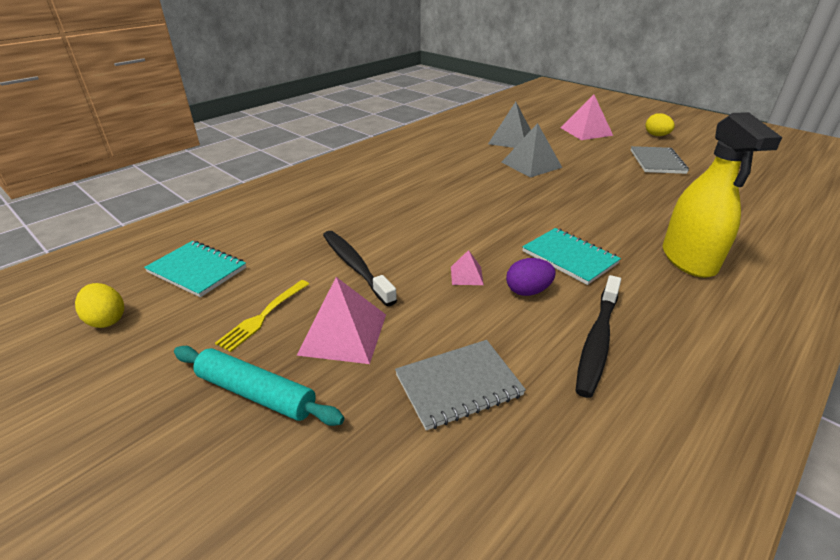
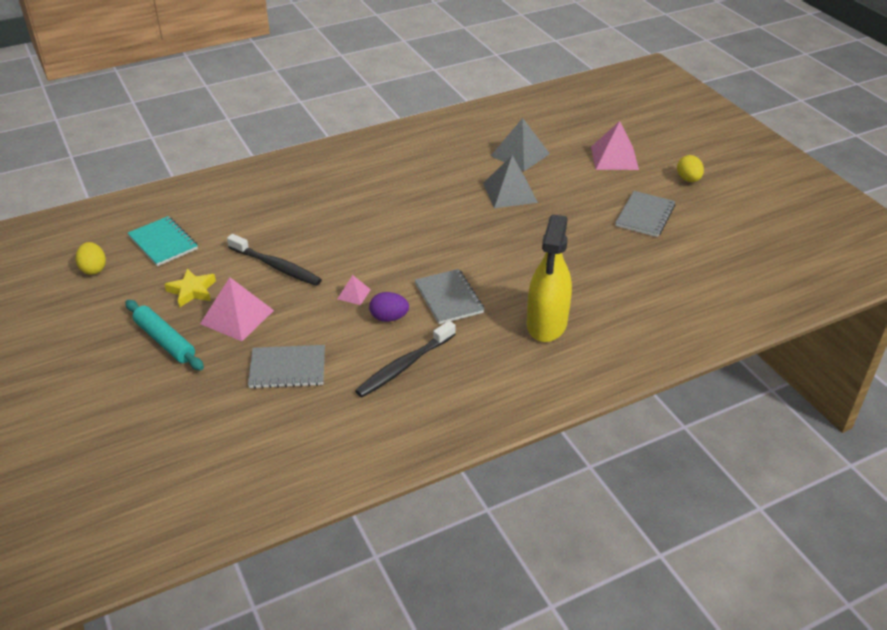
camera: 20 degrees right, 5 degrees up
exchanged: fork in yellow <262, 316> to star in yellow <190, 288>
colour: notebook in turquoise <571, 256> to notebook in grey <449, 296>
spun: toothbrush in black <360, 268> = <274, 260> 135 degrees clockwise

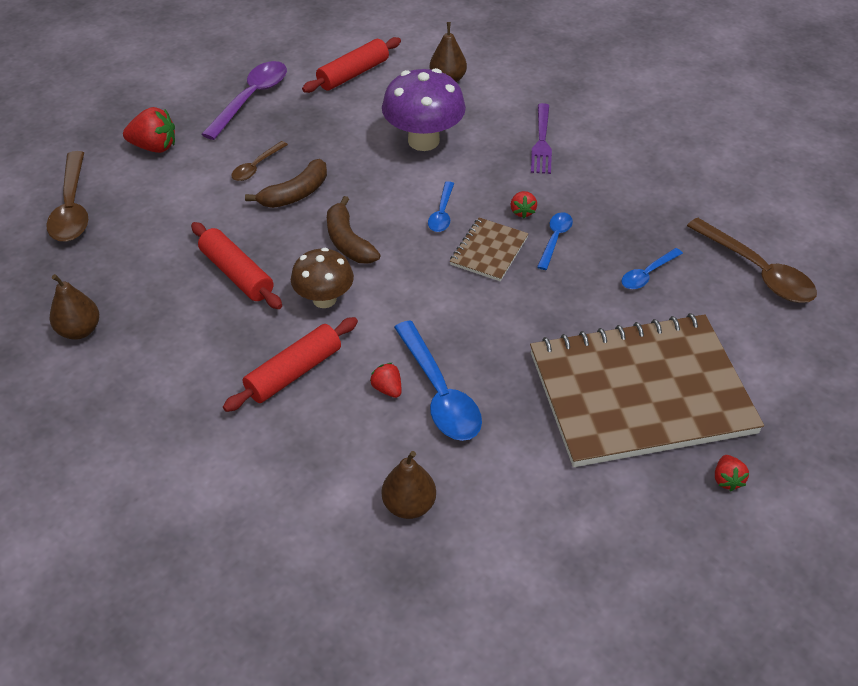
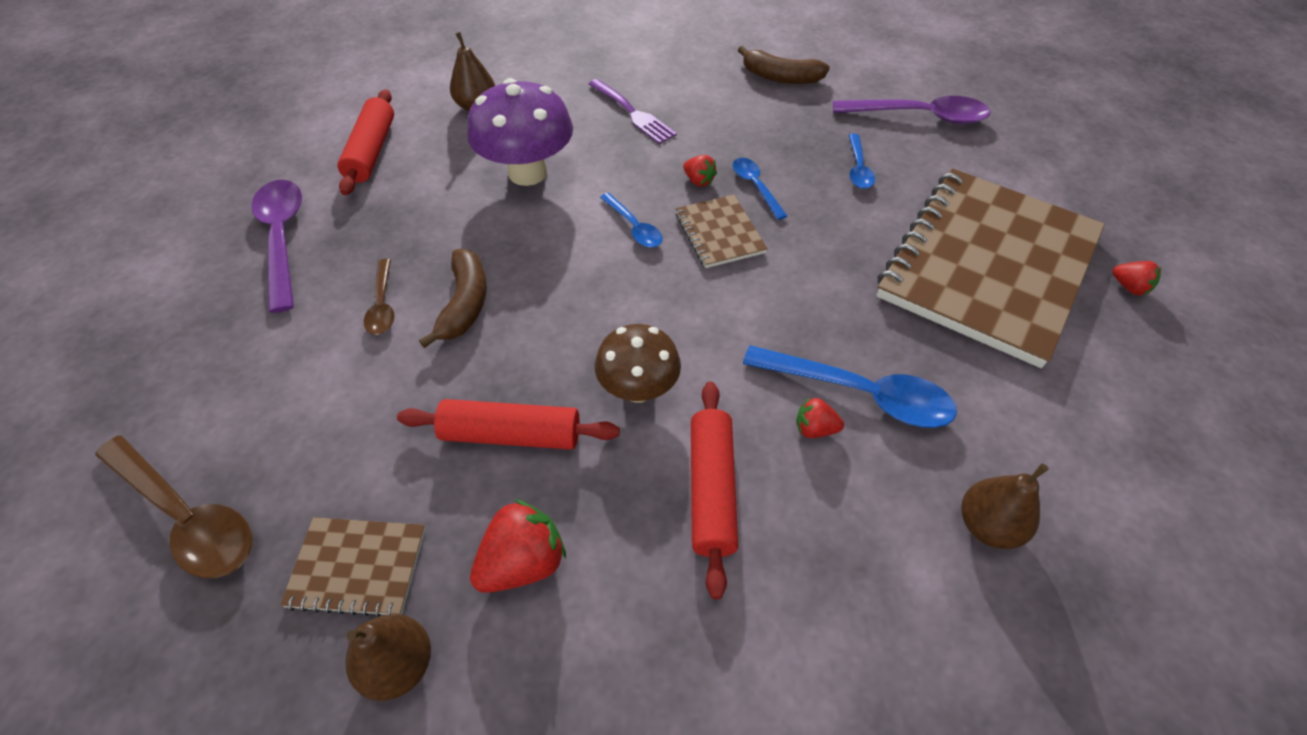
camera: 45 degrees left, 5 degrees up
appeared: notebook in brown <352, 567>
relocated: strawberry in red <149, 130> to <518, 546>; banana in brown <353, 230> to <784, 65>
colour: spoon in brown <752, 260> to spoon in purple <911, 110>

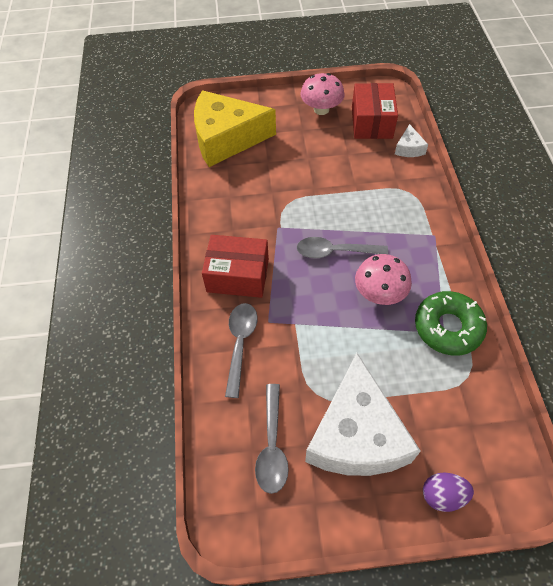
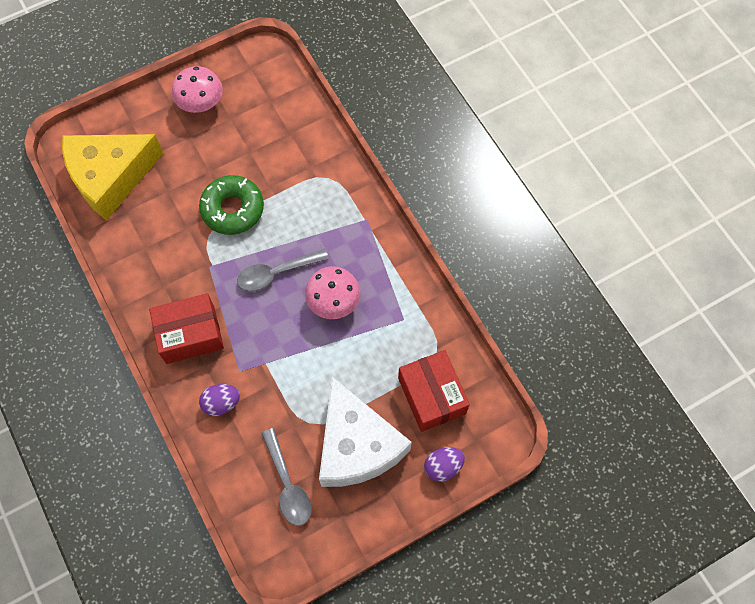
camera: 25 degrees left, 10 degrees up
missing: cheese in white <411, 140>
relocated: box in red <375, 111> to <434, 391>; donut in green <451, 323> to <231, 205>
exchanged: spoon in grey <241, 350> to egg in purple <219, 400>

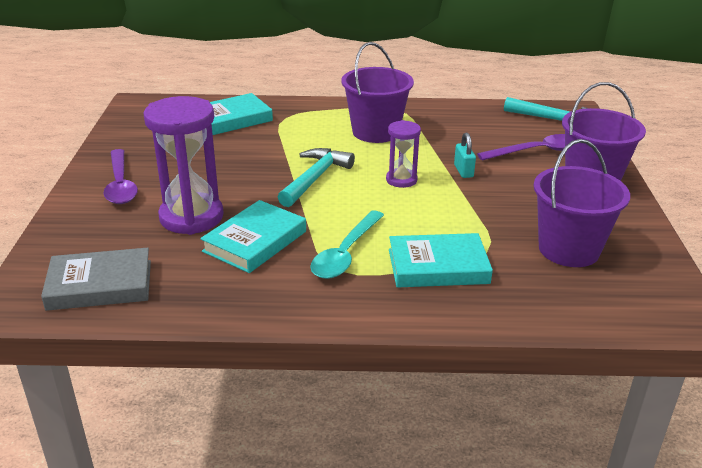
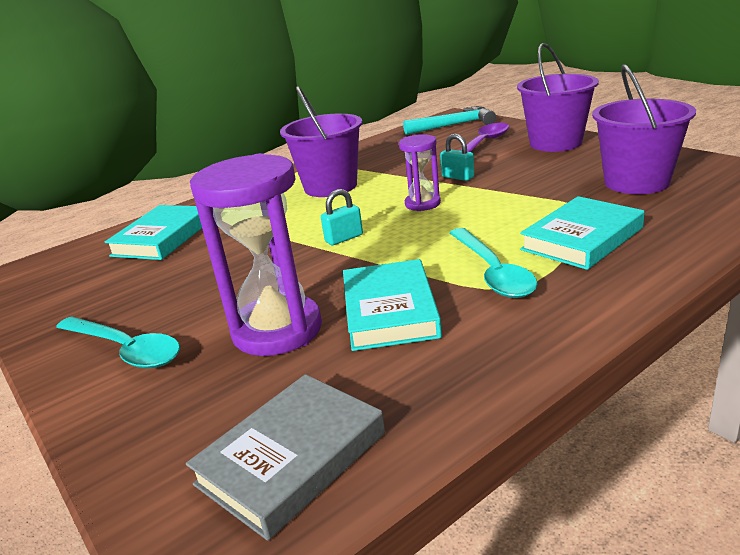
camera: 35 degrees left, 5 degrees down
exchanged: hammer in turquoise <316, 177> to padlock in turquoise <342, 217>
colour: spoon in purple <120, 176> to spoon in turquoise <118, 342>

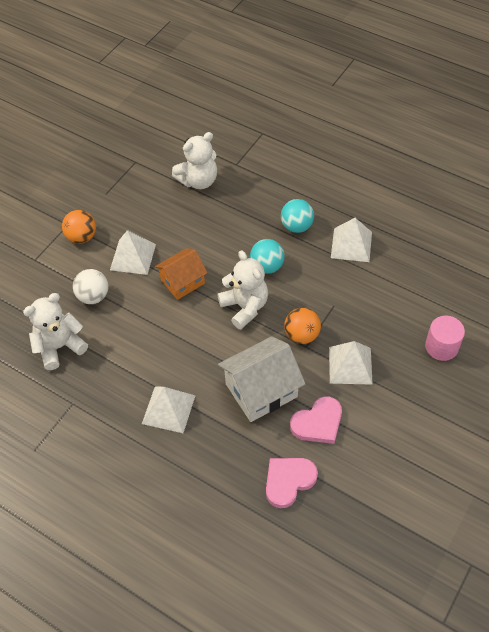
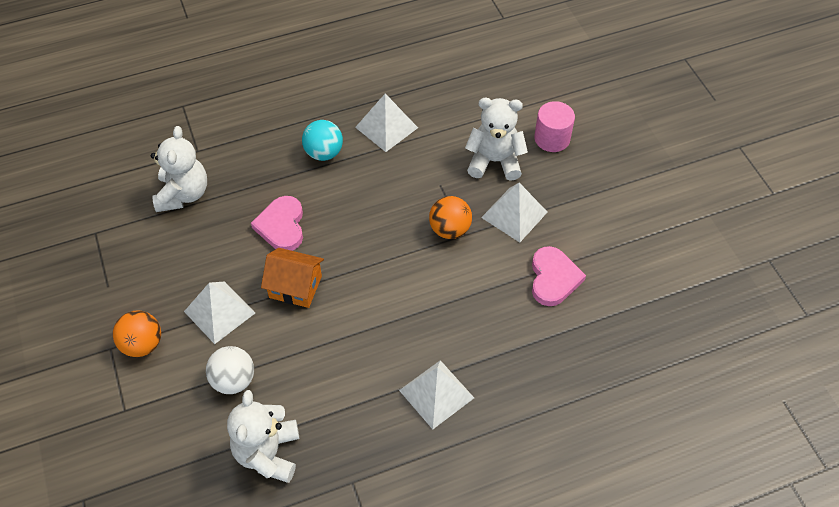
camera: 55 degrees left, 0 degrees up
missing: ball in turquoise <267, 256>; house in white <262, 379>
relocated: teddy bear in white <242, 289> to <496, 139>; heart in pink <292, 483> to <277, 223>
spun: house in orange <181, 274> = <292, 278> 75 degrees counterclockwise

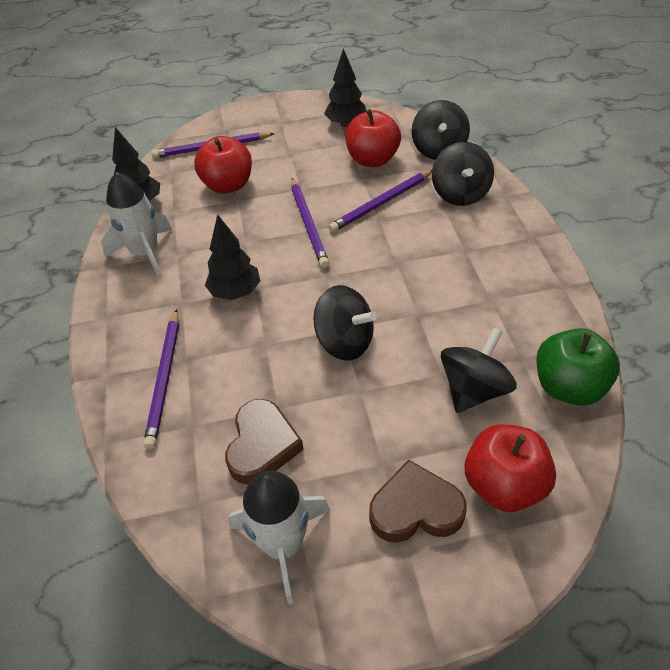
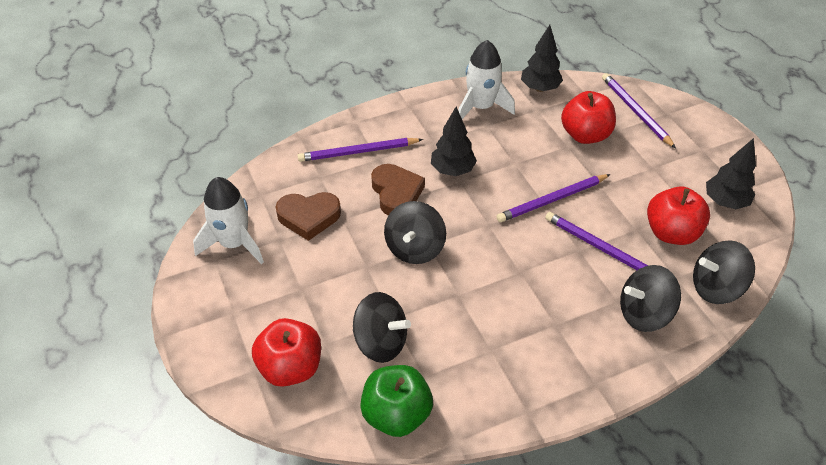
camera: 75 degrees right, 0 degrees up
relocated: heart in brown <418, 501> to <398, 190>

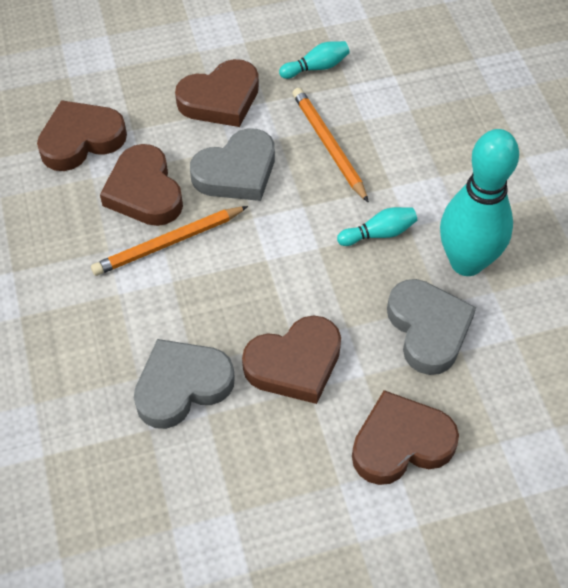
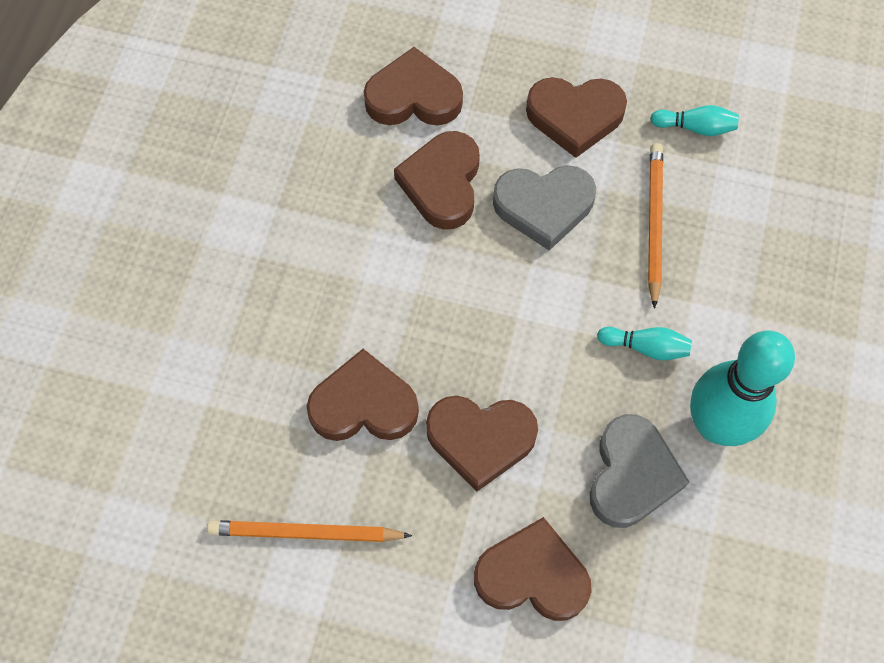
camera: 30 degrees right, 10 degrees up
relocated: pencil in orange <169, 241> to <309, 531>
colour: heart in grey <184, 384> to heart in brown <363, 395>

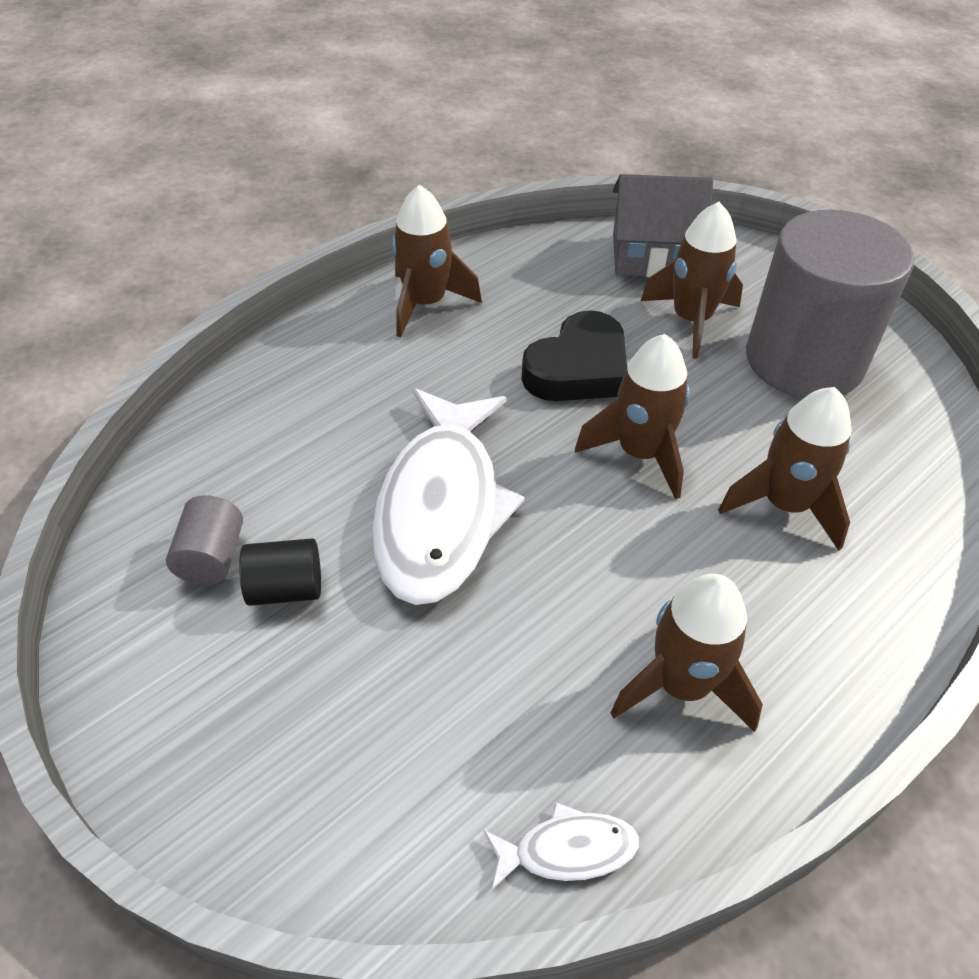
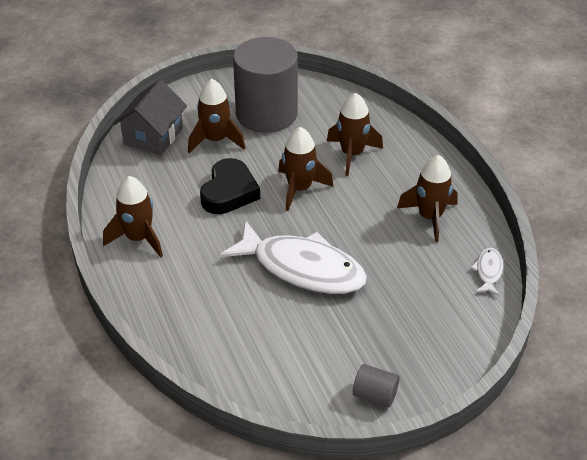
camera: 70 degrees left, 5 degrees down
missing: cylinder in black <280, 572>
relocated: cylinder in grey <204, 540> to <376, 385>
spun: heart in black <574, 355> = <230, 186> 45 degrees clockwise

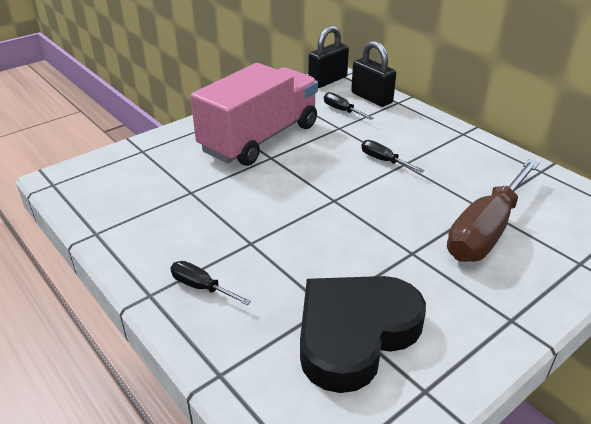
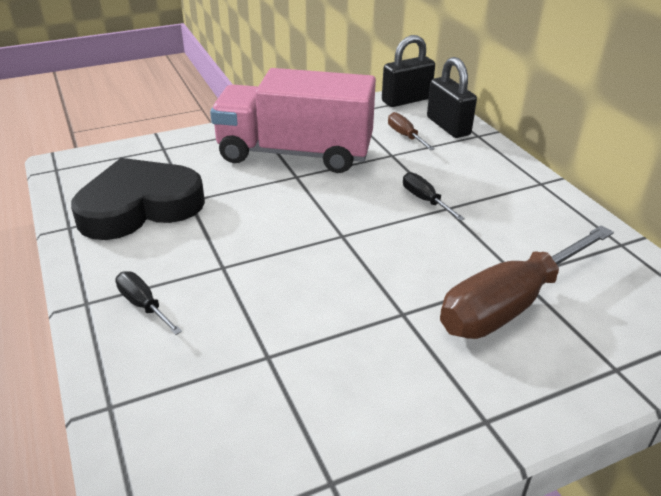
camera: 15 degrees right, 0 degrees up
relocated: heart in black <363, 334> to <138, 199>
colour: screwdriver in black <349, 106> to screwdriver in brown <411, 131>
spun: truck in pink <254, 114> = <293, 120> 135 degrees counterclockwise

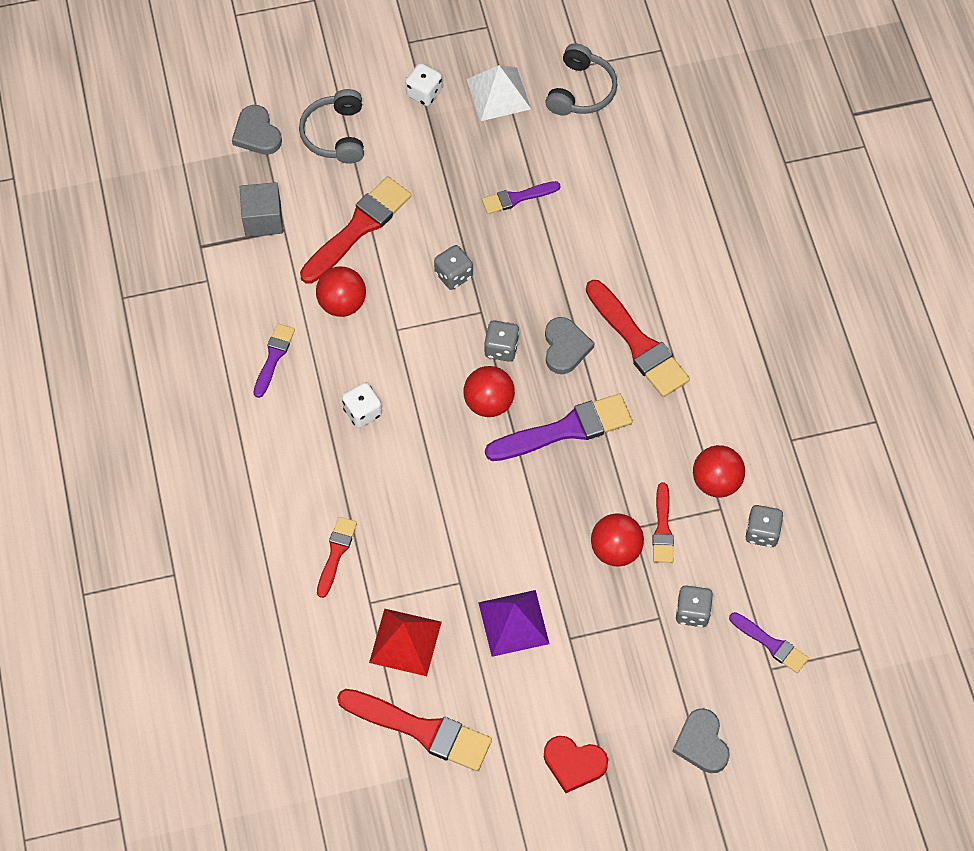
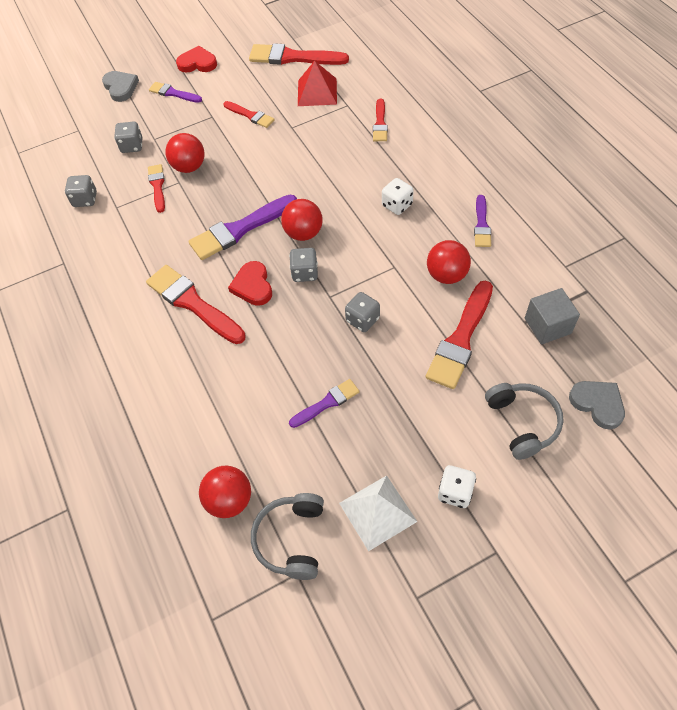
camera: 170 degrees right, 5 degrees down
relocated: ball in red <719, 471> to <225, 492>; brush in purple <769, 642> to <175, 92>
exchanged: pyramid in purple <514, 623> to brush in red <249, 114>
colour: heart in grey <569, 345> to heart in red <250, 283>

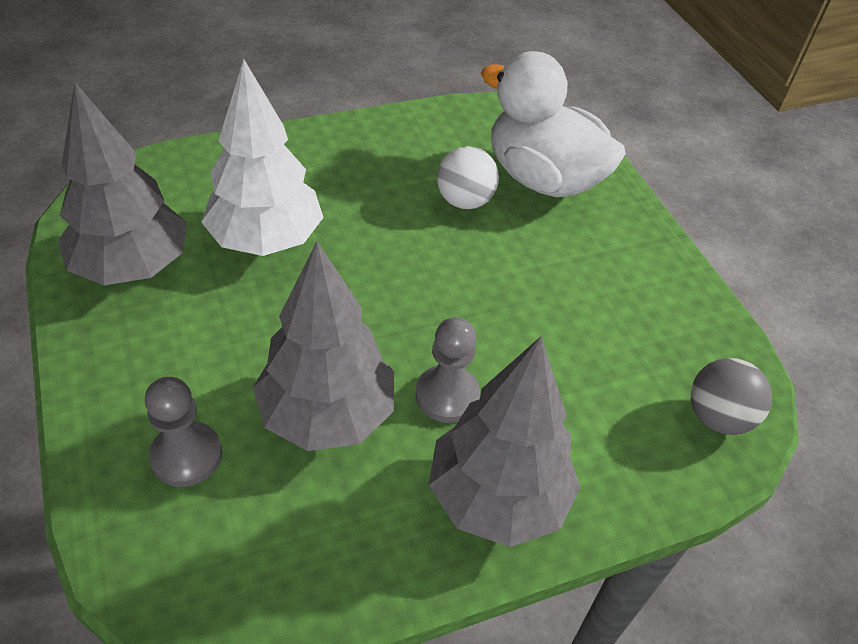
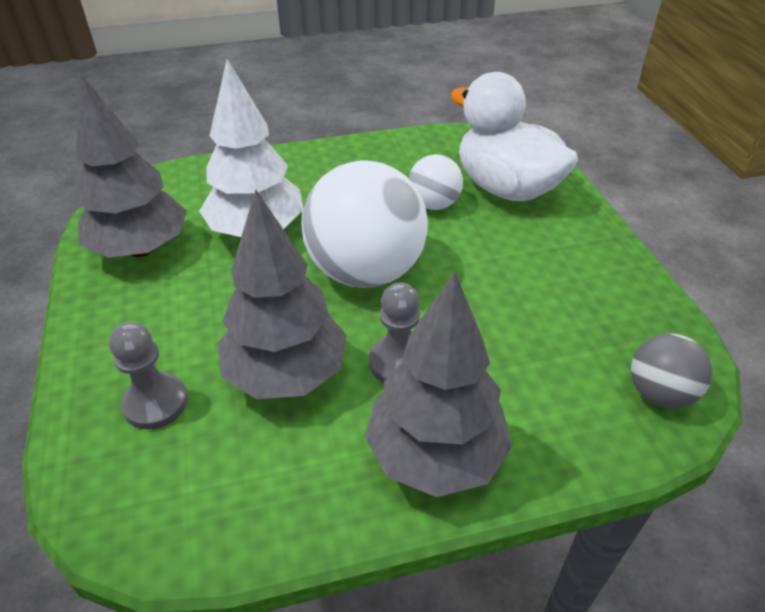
camera: 10 degrees right, 5 degrees down
appeared: ball in white <364, 224>

